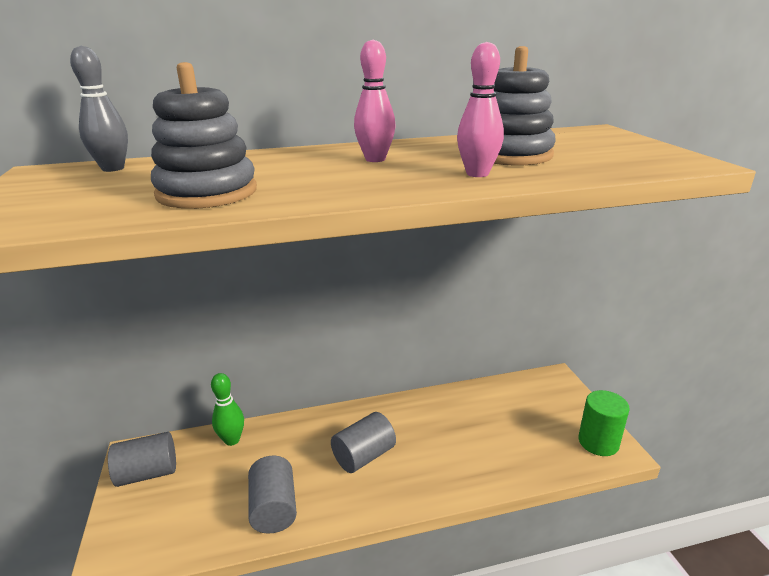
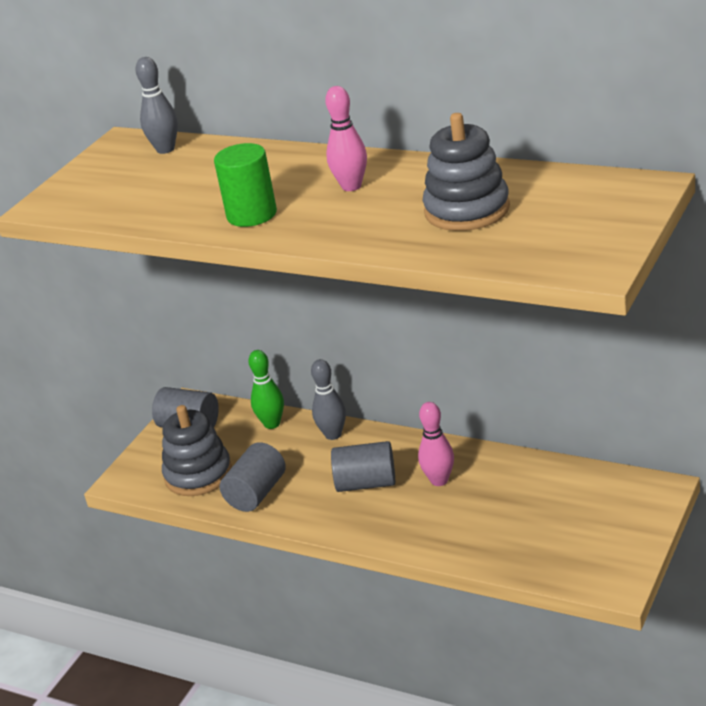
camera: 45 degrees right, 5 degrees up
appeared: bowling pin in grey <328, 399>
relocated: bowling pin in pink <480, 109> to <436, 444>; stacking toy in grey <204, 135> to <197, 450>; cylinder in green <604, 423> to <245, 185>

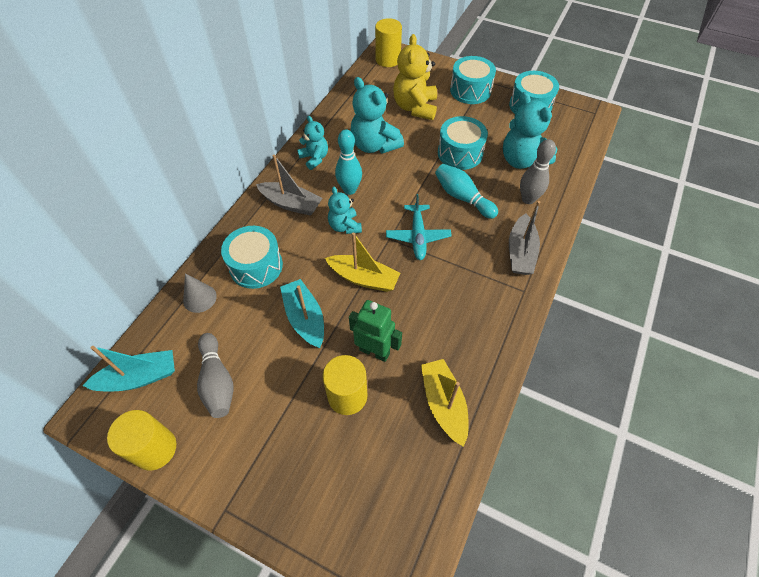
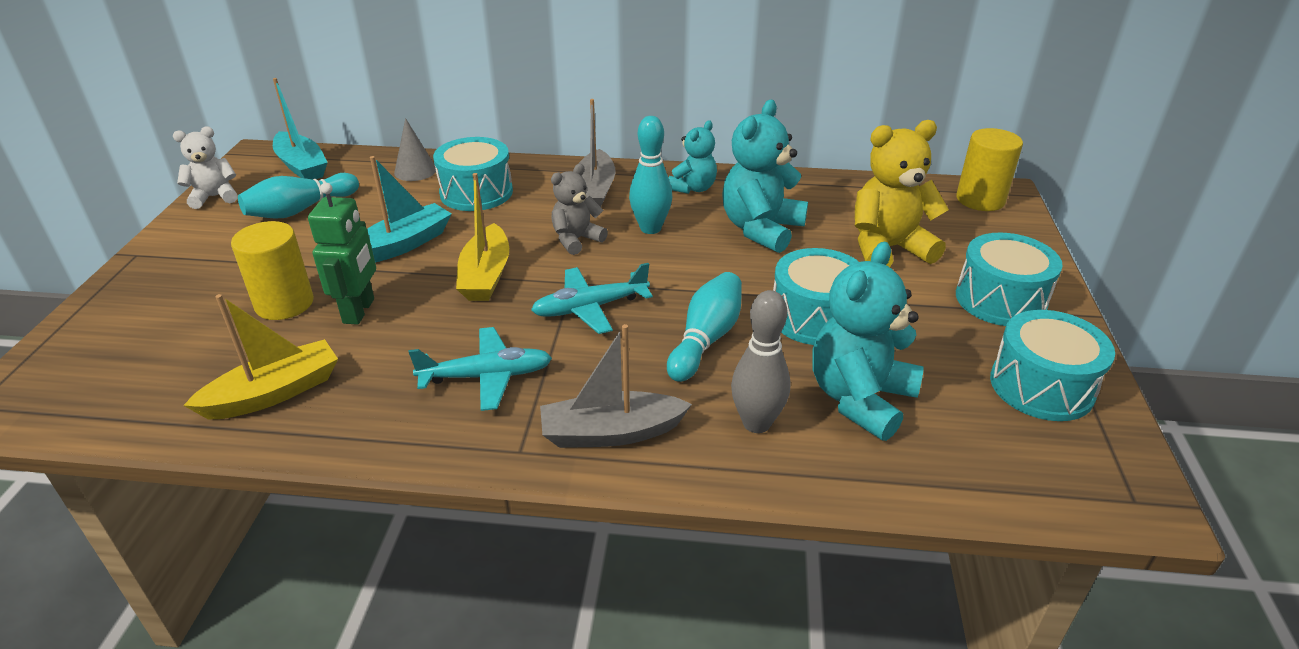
camera: 70 degrees right, 20 degrees down
appeared: plane in turquoise <480, 369>
exchanged: cylinder in yellow <141, 440> to teddy bear in white <205, 168>
colour: teddy bear in turquoise <345, 210> to teddy bear in grey <579, 209>; bowling pin in grey <215, 375> to bowling pin in turquoise <298, 196>

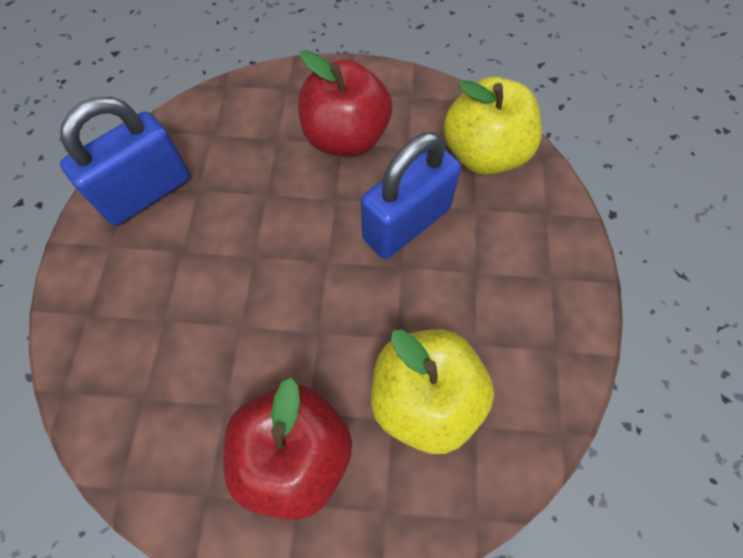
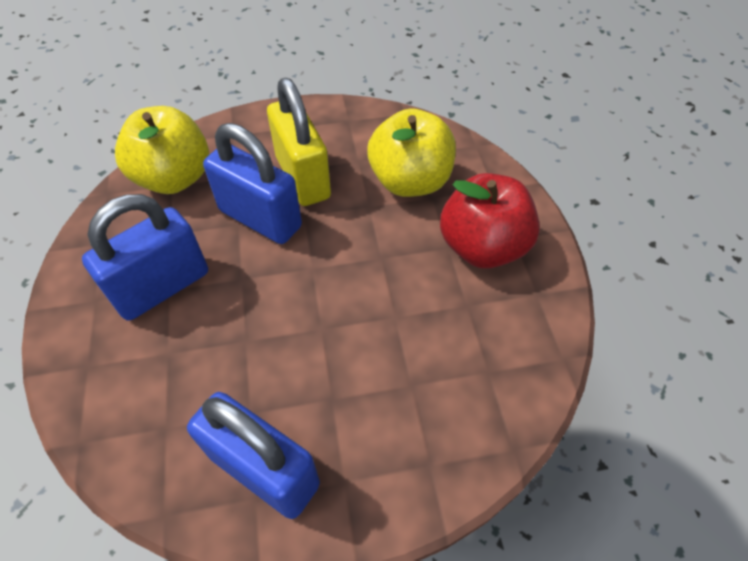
camera: 105 degrees left, 10 degrees down
appeared: padlock in yellow <299, 142>
exchanged: apple in red <345, 103> to padlock in blue <145, 257>

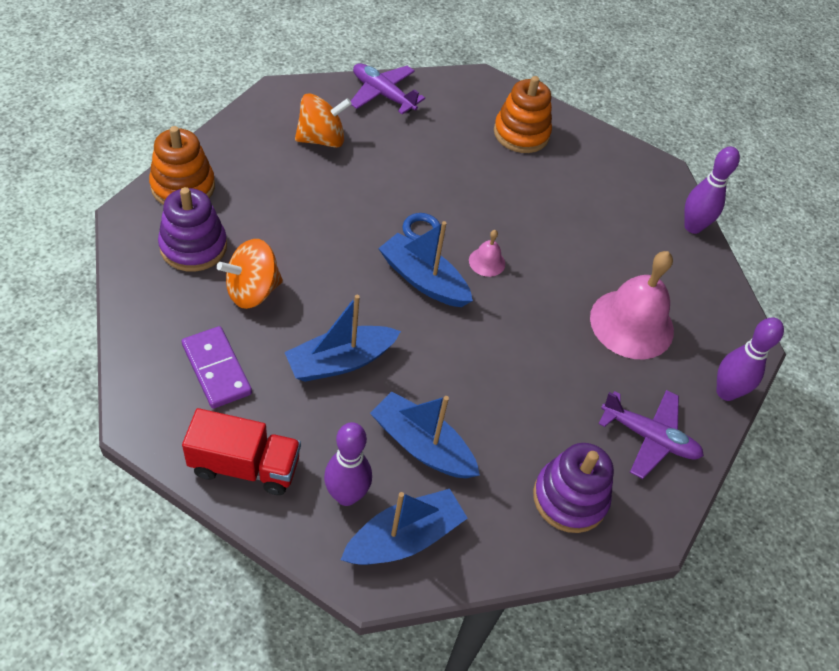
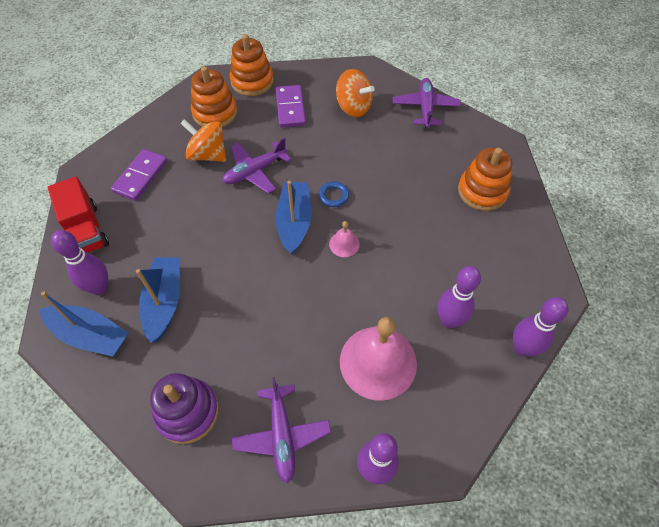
camera: 60 degrees right, 5 degrees up
missing: boat in blue <342, 338>
appeared: domino in purple <291, 106>; plane in purple <256, 165>; bowling pin in purple <459, 297>
colour: stacking toy in purple <192, 229> to stacking toy in orange <214, 96>

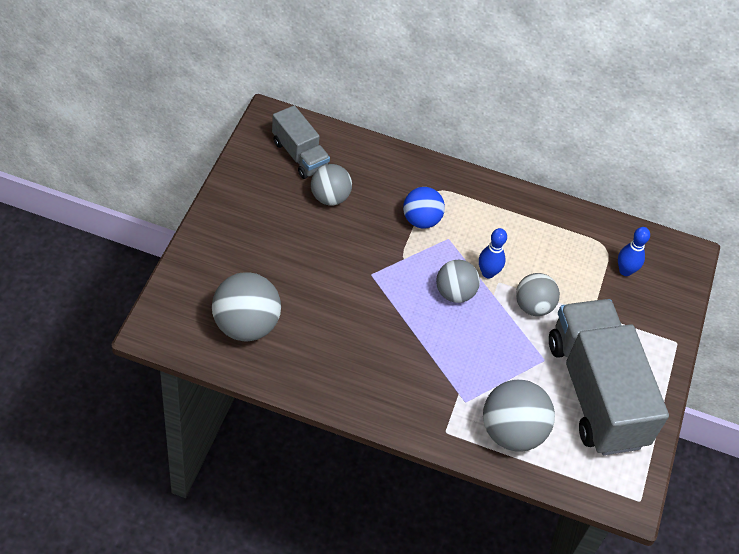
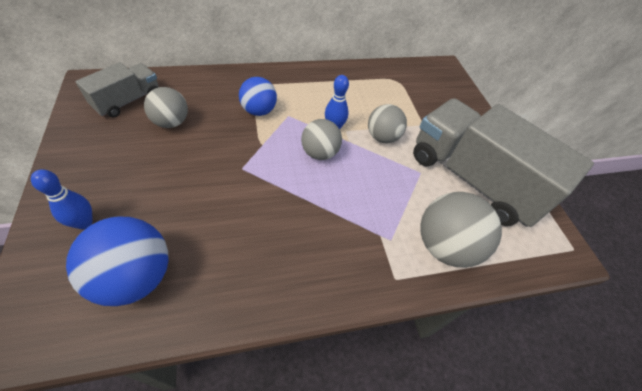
camera: 30 degrees left, 0 degrees up
relocated: bowling pin in blue <634, 251> to <62, 199>
colour: ball in grey <246, 306> to ball in blue <117, 261>
spun: truck in grey <301, 142> = <116, 89> 75 degrees counterclockwise

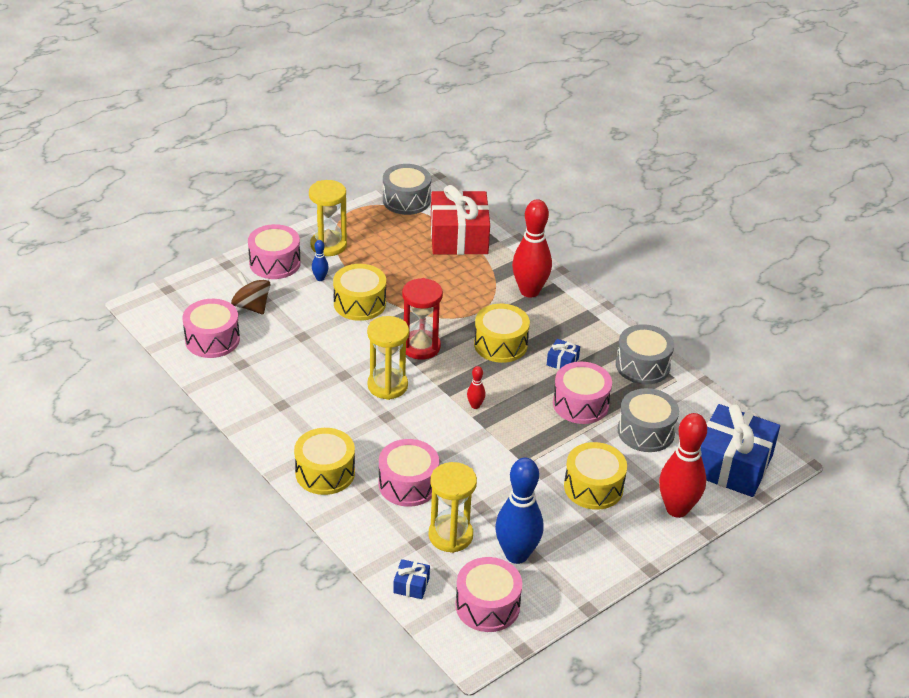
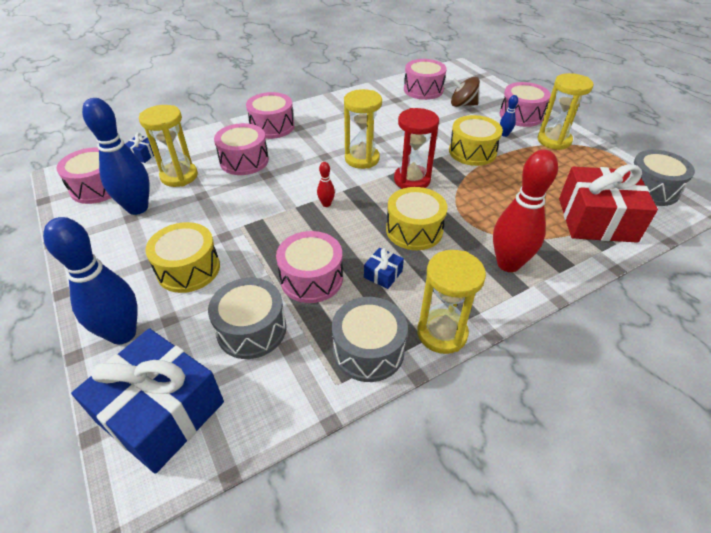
camera: 100 degrees right, 5 degrees up
appeared: hourglass in yellow <451, 302>
colour: bowling pin in red <683, 465> to bowling pin in blue <90, 280>; drum in yellow <324, 461> to drum in pink <270, 115>
spun: spinning top in brown <251, 293> = <465, 92> 135 degrees counterclockwise

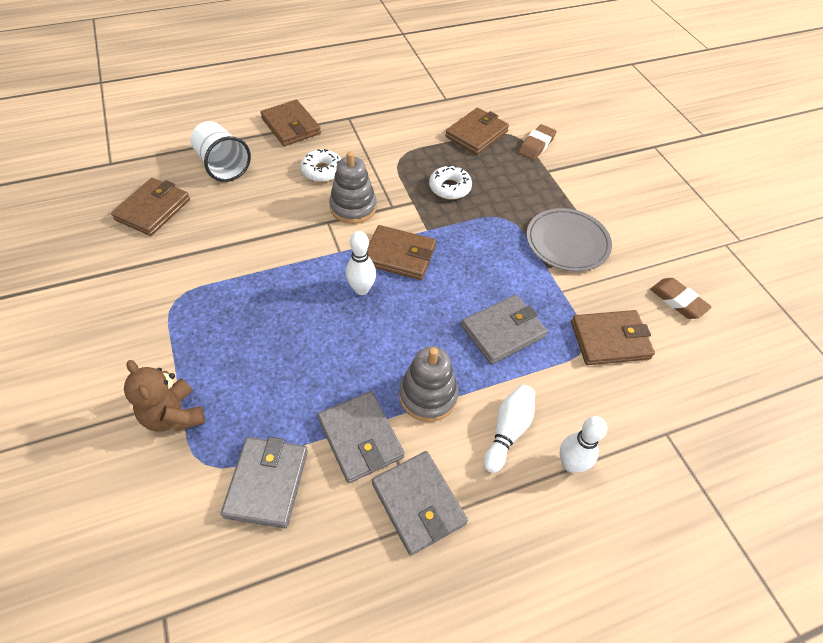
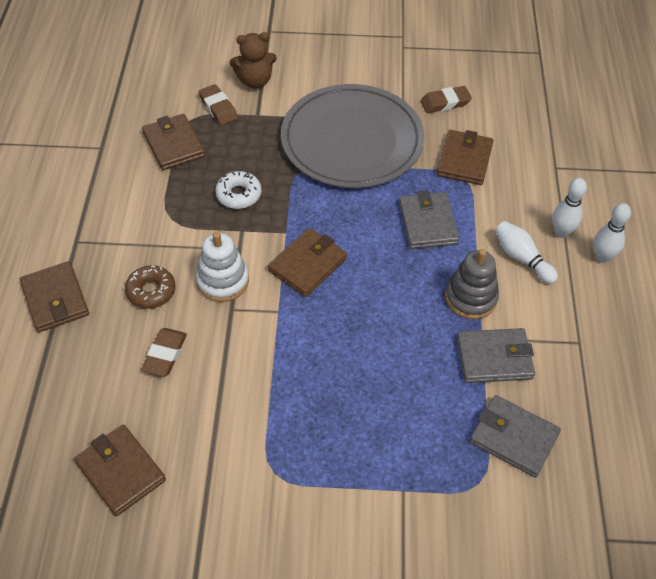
camera: 65 degrees left, 0 degrees up
missing: cup in white <220, 151>; wallet in grey <420, 503>
appeared: eraser in brown <164, 352>
relocated: bowling pin in white <361, 263> to <612, 233>; teddy bear in brown <164, 396> to <253, 60>
colour: donut in white <320, 165> to donut in brown <150, 287>; stacking toy in grey <353, 187> to stacking toy in white <222, 267>
spun: wallet in brown <290, 123> = <54, 296> 75 degrees clockwise
size: plate in grey <569, 240> = <352, 136> x1.77

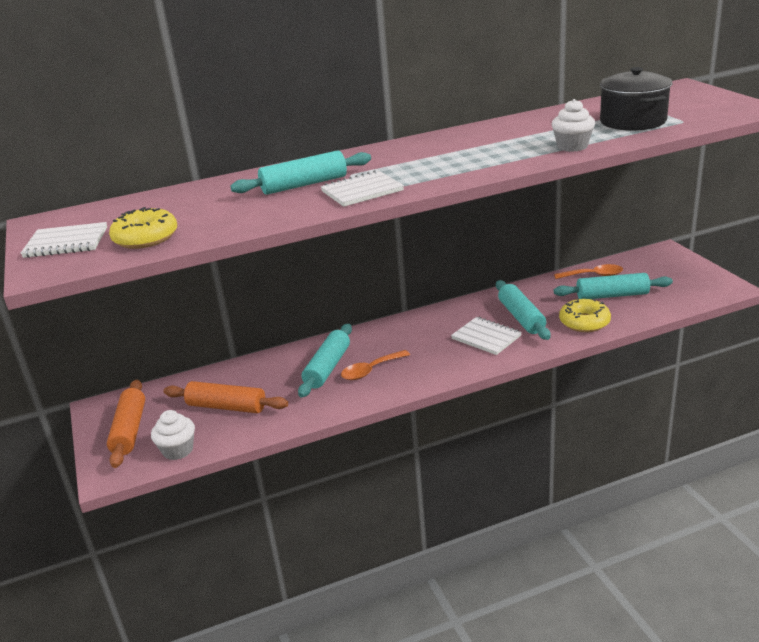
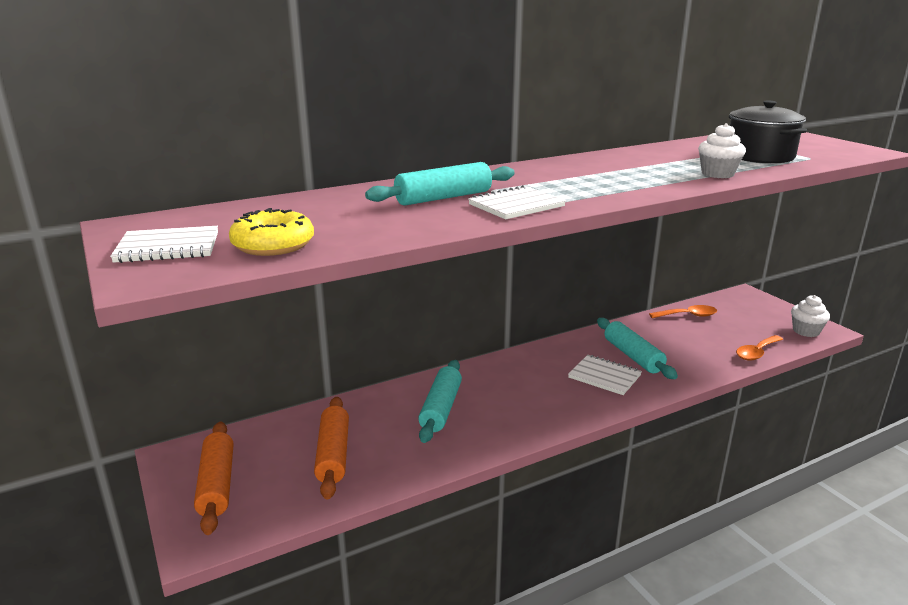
camera: 10 degrees left, 5 degrees down
missing: rolling pin in turquoise <613, 286>; donut in yellow <585, 315>
relocated: spoon in orange <375, 365> to <759, 348>; cupcake in white <173, 435> to <810, 316>
spun: rolling pin in orange <226, 397> = <331, 448> 75 degrees clockwise

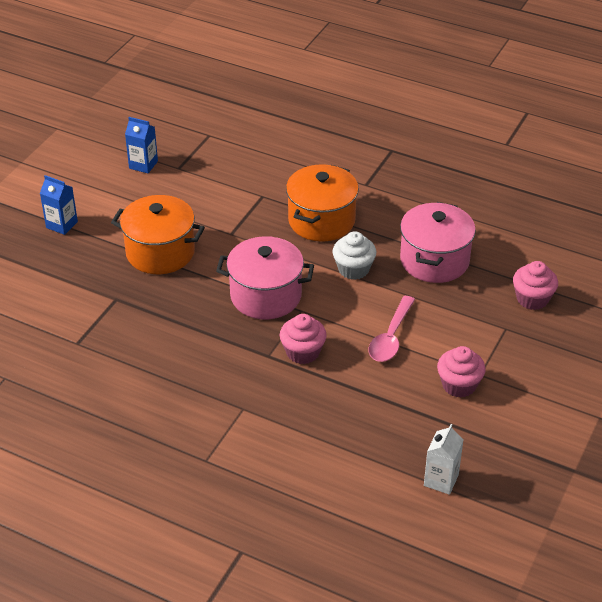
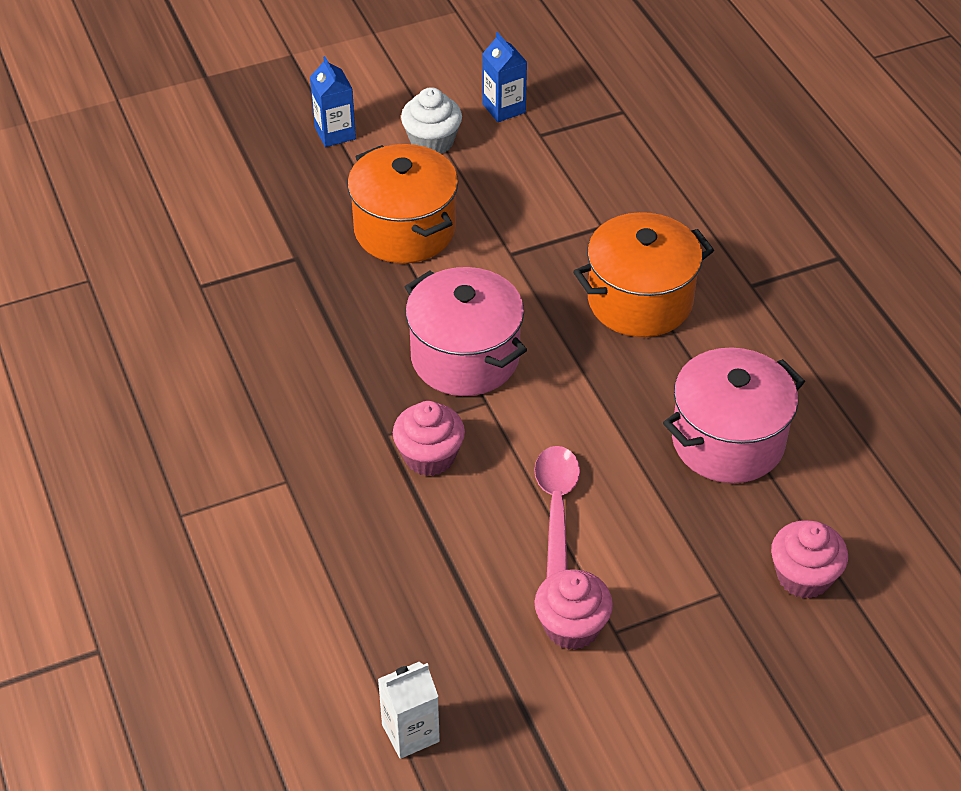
camera: 40 degrees right, 5 degrees up
relocated: cupcake in white <354, 255> to <431, 120>
spun: spoon in pink <392, 329> = <557, 512> 120 degrees clockwise

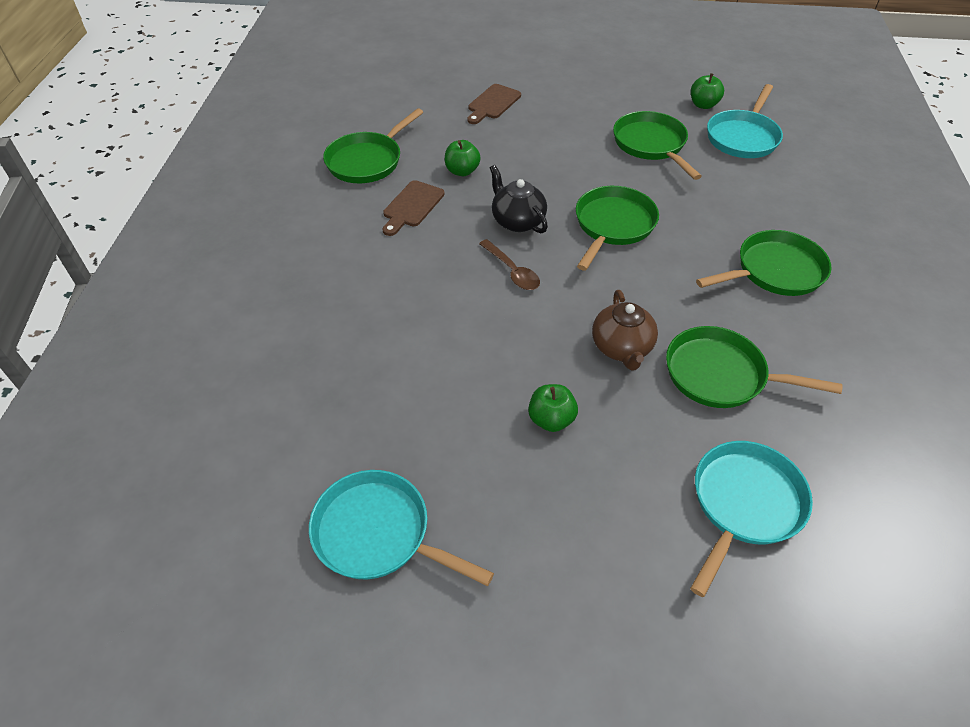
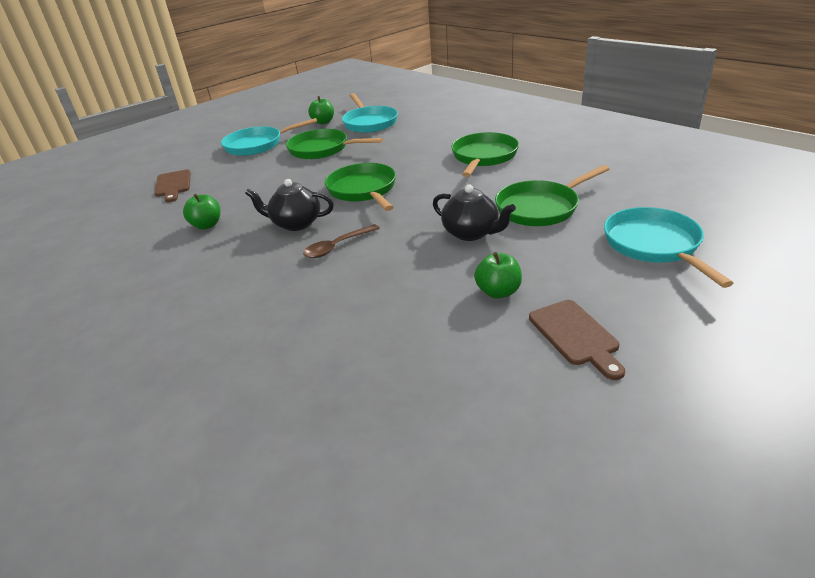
camera: 45 degrees left, 15 degrees down
missing: pan in green <373, 145>
relocated: cutting board in brown <414, 208> to <577, 340>; pan in turquoise <401, 528> to <269, 137>
colour: teapot in brown <625, 330> to teapot in black <474, 213>
spun: spoon in brown <509, 264> = <341, 241> 135 degrees clockwise

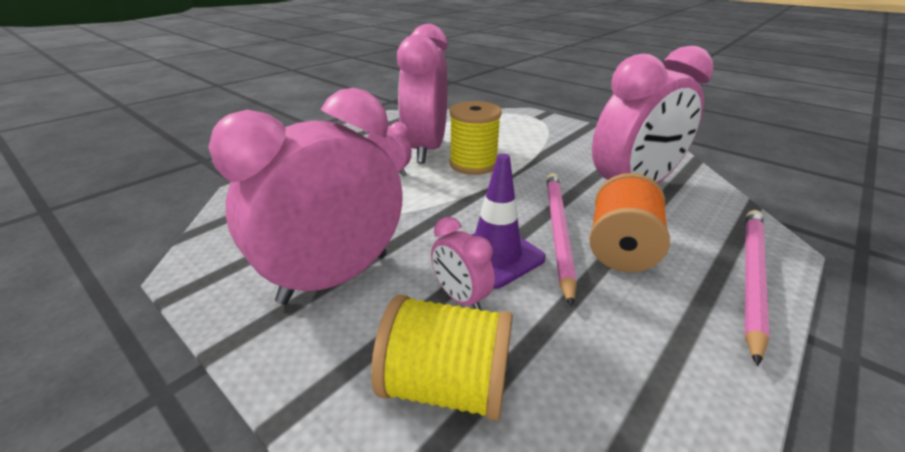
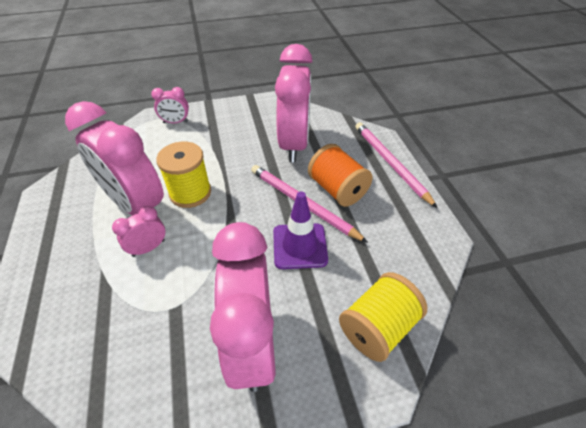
camera: 55 degrees left, 15 degrees up
relocated: clock in pink <463, 263> to <170, 105>

